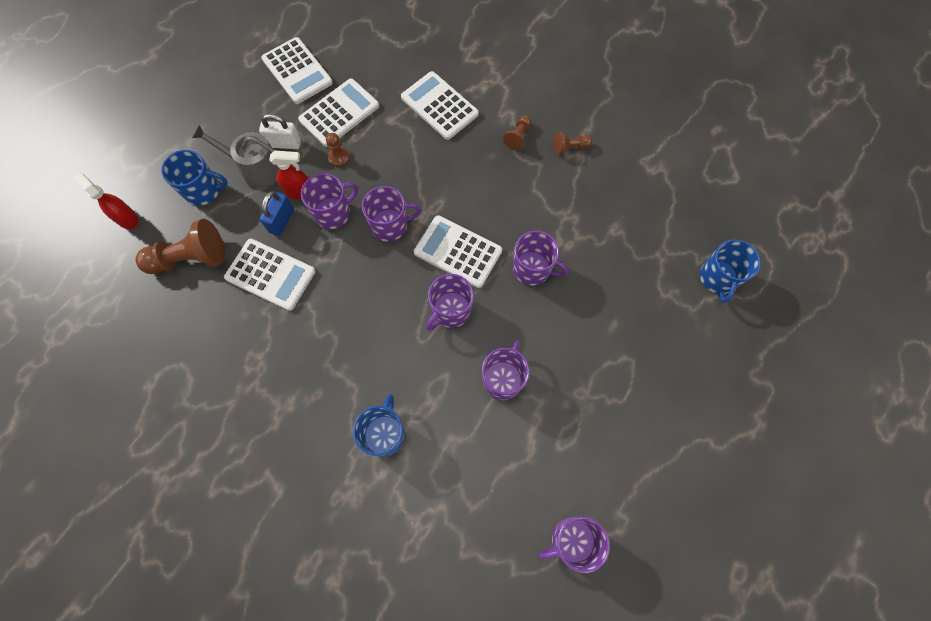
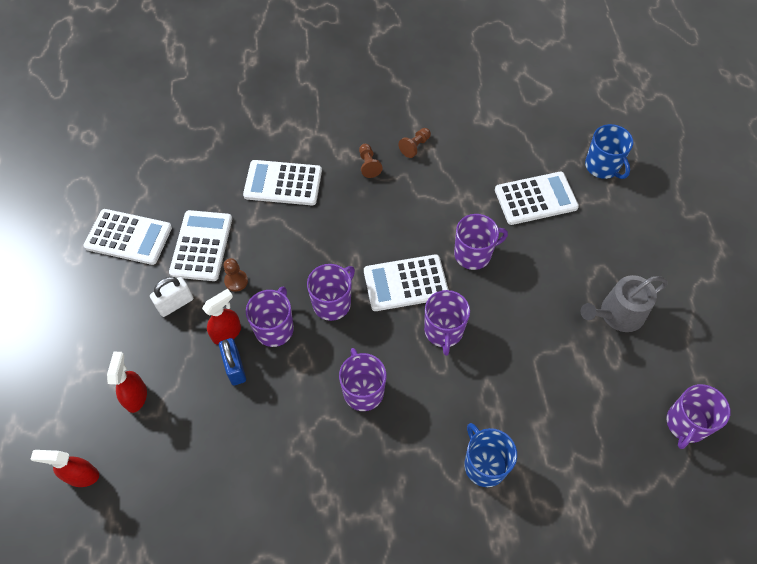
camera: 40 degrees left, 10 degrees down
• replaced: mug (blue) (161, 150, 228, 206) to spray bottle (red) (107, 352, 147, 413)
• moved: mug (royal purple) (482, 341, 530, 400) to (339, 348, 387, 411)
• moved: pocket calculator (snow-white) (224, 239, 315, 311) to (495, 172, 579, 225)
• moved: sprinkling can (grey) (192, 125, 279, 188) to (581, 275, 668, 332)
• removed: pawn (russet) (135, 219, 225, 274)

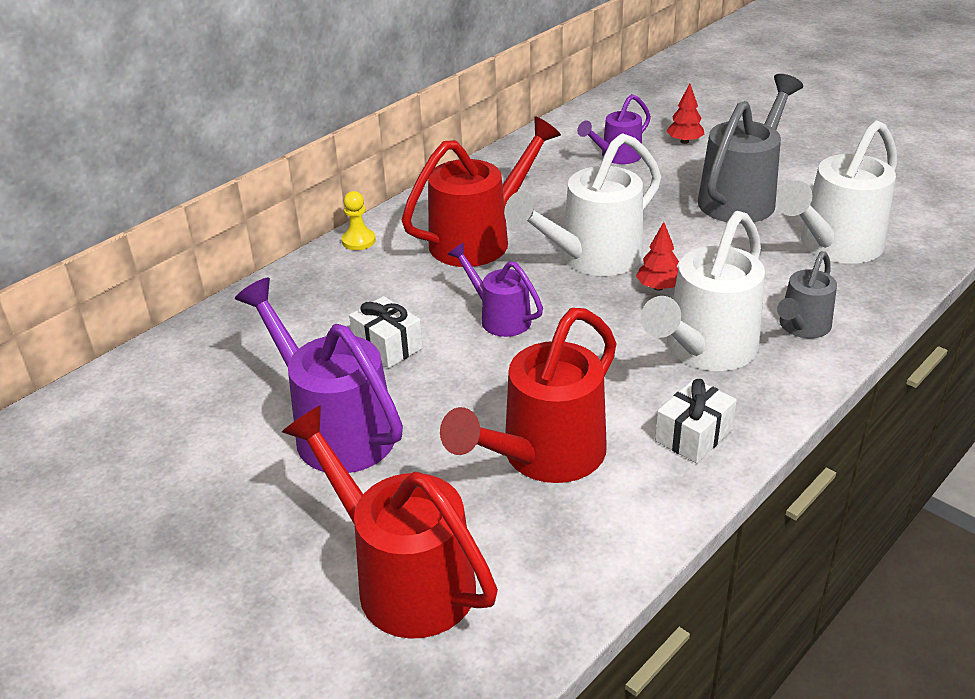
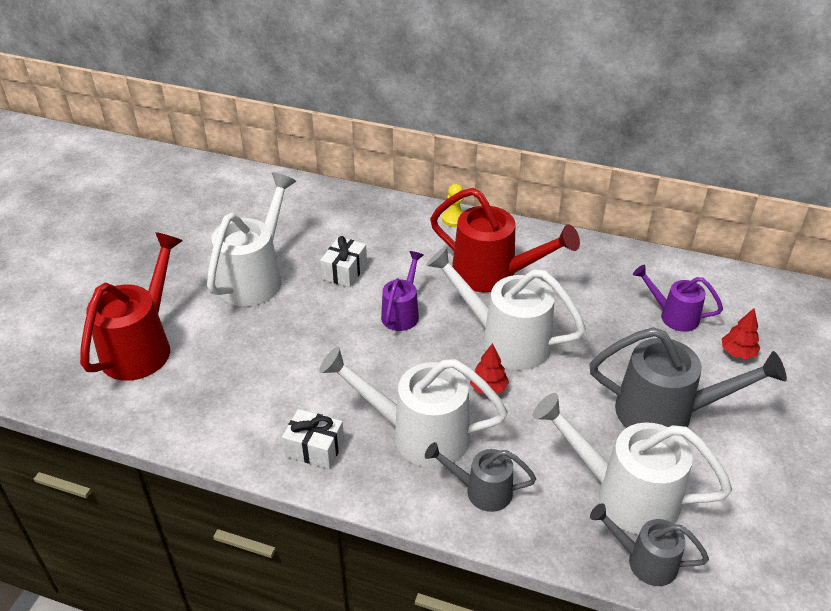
camera: 65 degrees right, 5 degrees up
• recoloured: sprinkling can (royal purple) (235, 278, 403, 473) to sprinkling can (snow-white) (207, 172, 296, 306)
• added: sprinkling can (grey) (590, 503, 709, 586)
• removed: sprinkling can (red) (440, 308, 617, 483)

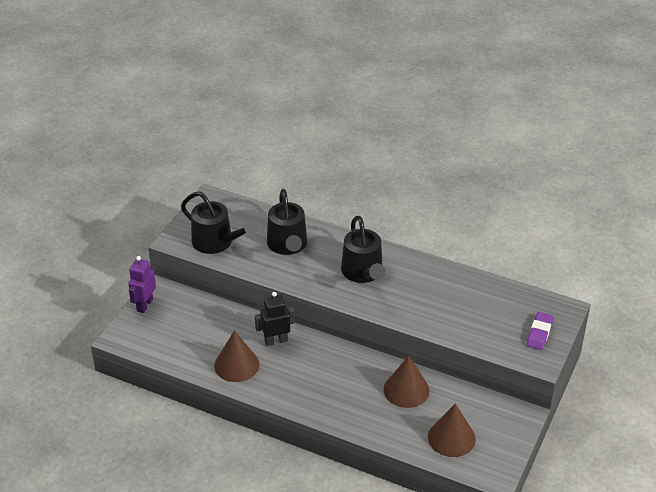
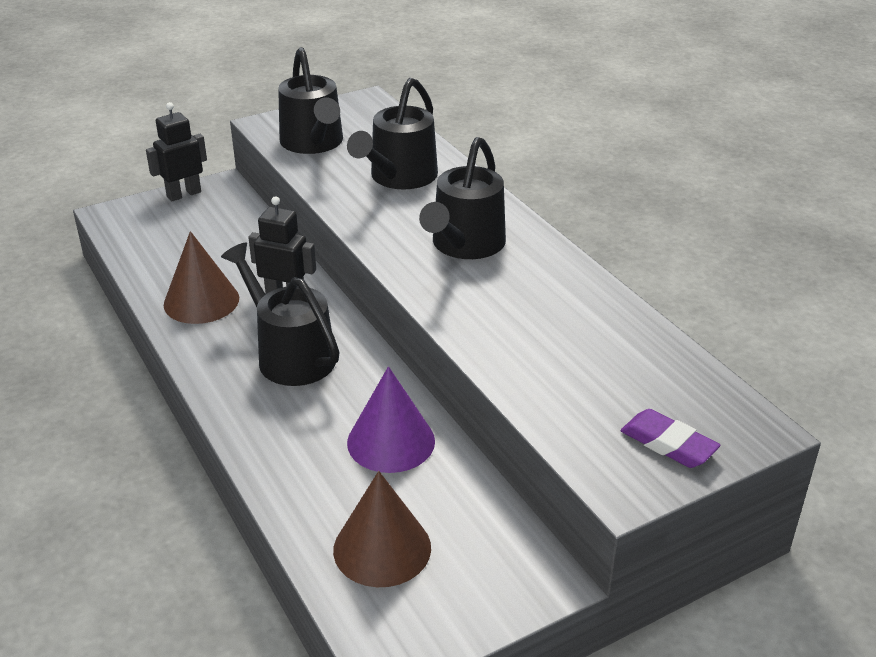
camera: 35 degrees right, 5 degrees down
• recoloured: robot (royal purple) (128, 256, 156, 313) to robot (ebony) (146, 102, 207, 201)
• added: sprinkling can (ebony) (221, 243, 339, 386)
• recoloured: cone shape (russet) (384, 356, 430, 408) to cone shape (royal purple) (347, 366, 435, 473)
• turned: gum eraser (royal purple) (527, 312, 553, 350) = (620, 409, 720, 468) 75 degrees clockwise

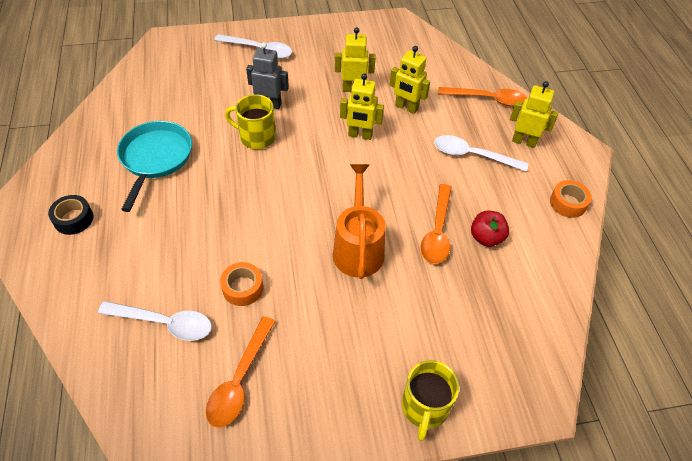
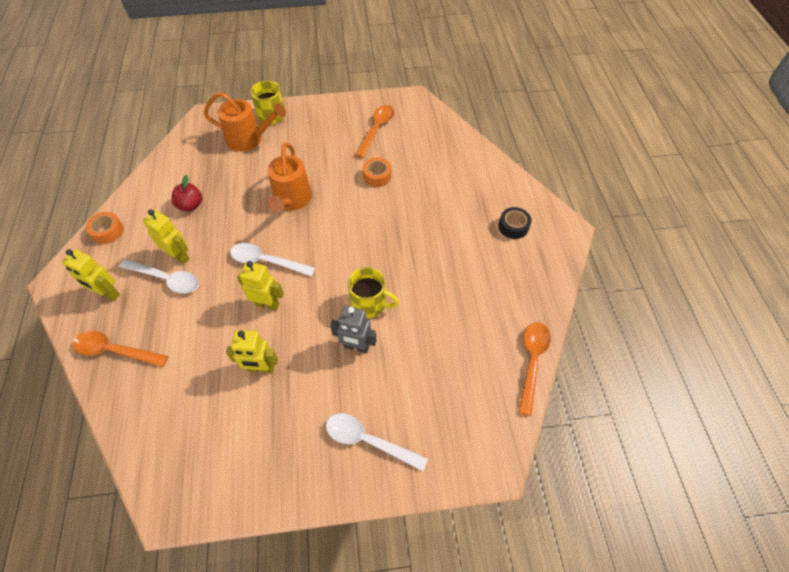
camera: 175 degrees left, 5 degrees up
• moved: robot (yellow) (390, 46, 430, 114) to (143, 210, 190, 264)
• added: sprinkling can (orange-coloured) (204, 92, 286, 151)
• moved: tablespoon (snow-white) (98, 301, 212, 341) to (230, 243, 315, 277)
• moved: tablespoon (orange-coloured) (420, 184, 452, 264) to (519, 322, 551, 416)
• removed: frying pan (aqua) (117, 121, 192, 212)

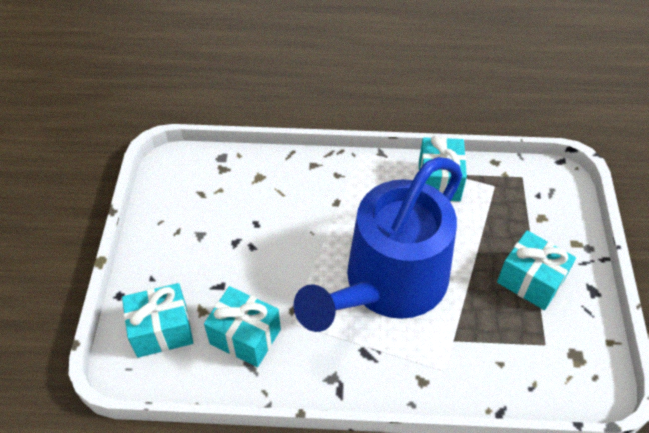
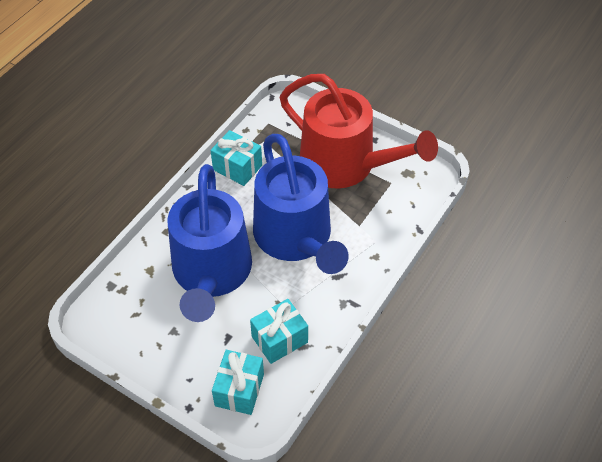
camera: 60 degrees left, 0 degrees up
• added: sprinkling can (blue) (167, 164, 252, 322)
• replaced: gift (aqua) (497, 230, 576, 310) to sprinkling can (red) (280, 74, 438, 188)

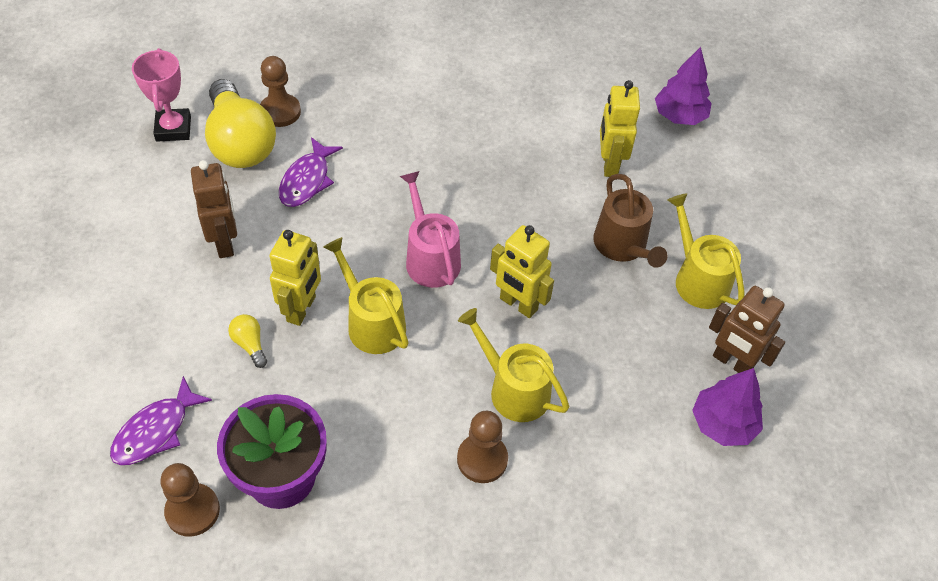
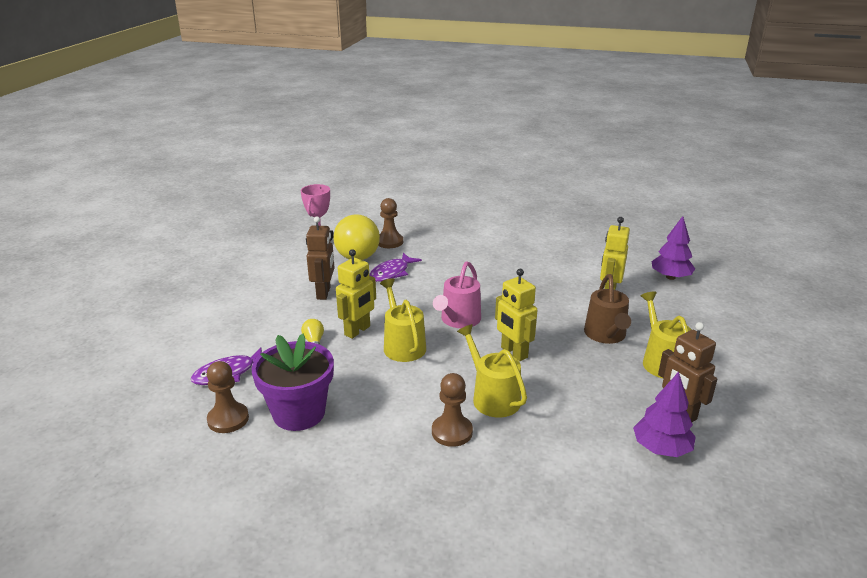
camera: 20 degrees right, 25 degrees down
• turned: sprinkling can (pink) (400, 171, 461, 288) = (433, 261, 481, 328) 150 degrees counterclockwise

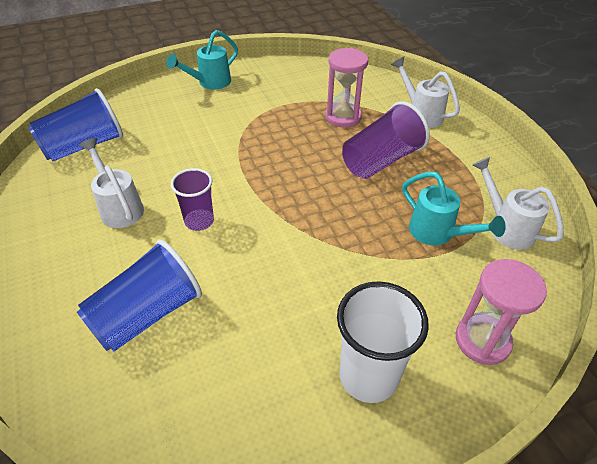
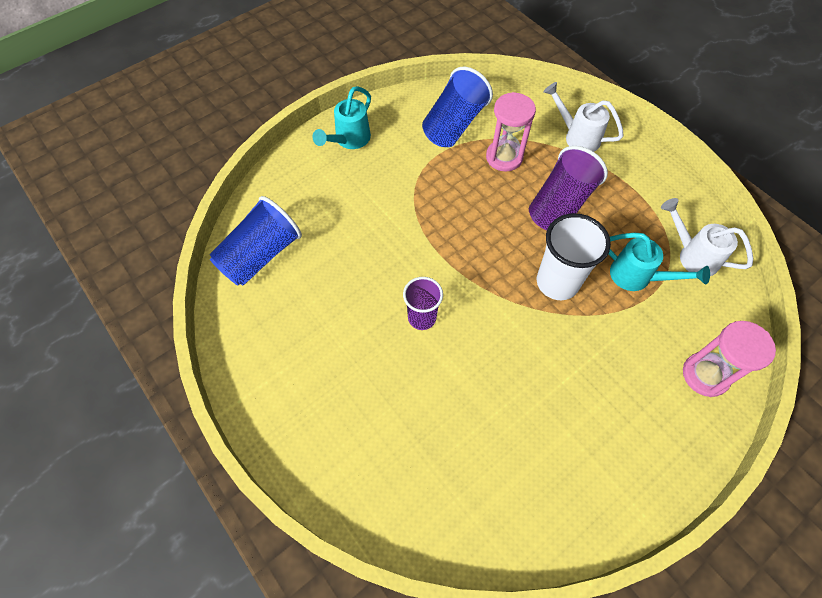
camera: 15 degrees left, 15 degrees up
• moved: cup (blue) (77, 239, 202, 351) to (422, 67, 493, 147)
• moved: cup (snow-white) (337, 281, 429, 403) to (537, 213, 611, 300)
• removed: sprinkling can (snow-white) (79, 138, 144, 228)

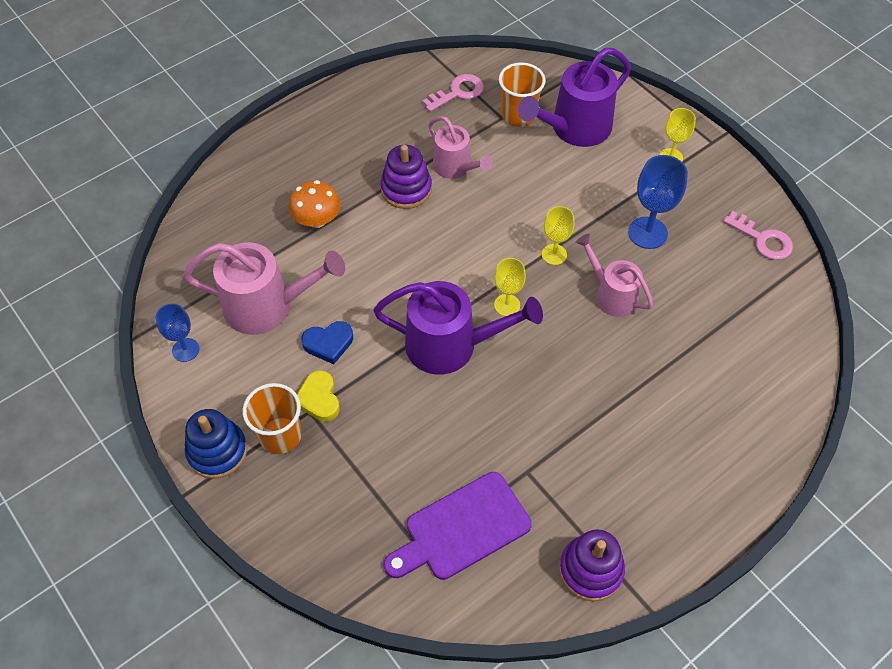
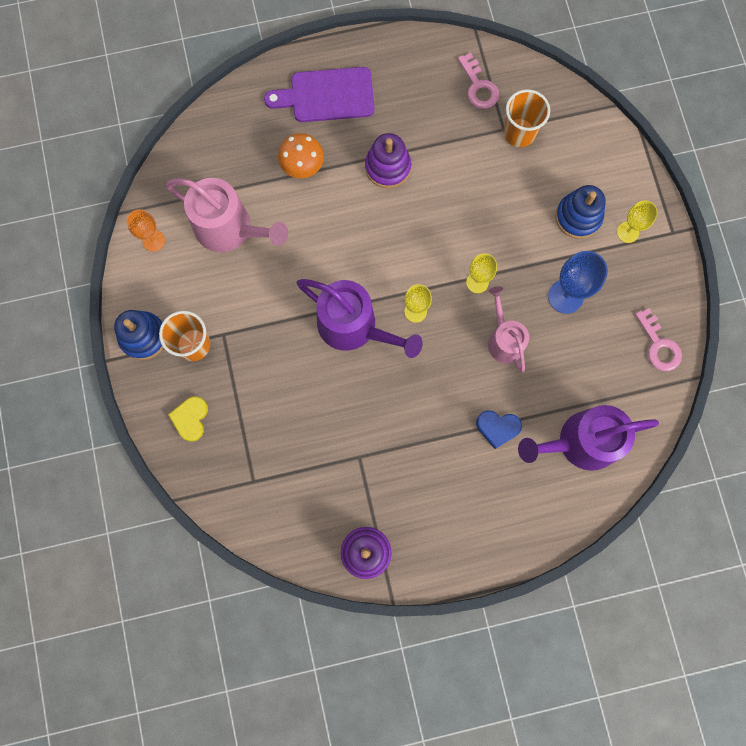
camera: 25 degrees right, 20 degrees up
• recoloured: chalice (blue) (156, 304, 199, 362) to chalice (orange-coloured) (127, 209, 165, 252)
• moved: love heart (yellow) (297, 370, 340, 422) to (168, 396, 208, 442)
• moved: bread board (royal purple) (384, 472, 532, 580) to (264, 67, 374, 122)
• turned: door key (pink) (422, 74, 484, 112) = (458, 53, 499, 109) 75 degrees clockwise
• moved: love heart (blue) (302, 321, 353, 364) to (476, 410, 522, 449)
• moved: sprinkling can (royal purple) (518, 48, 631, 147) to (518, 405, 659, 471)
• added: stacking toy (blue) (555, 185, 606, 239)
• removed: sprinkling can (pink) (428, 116, 493, 179)

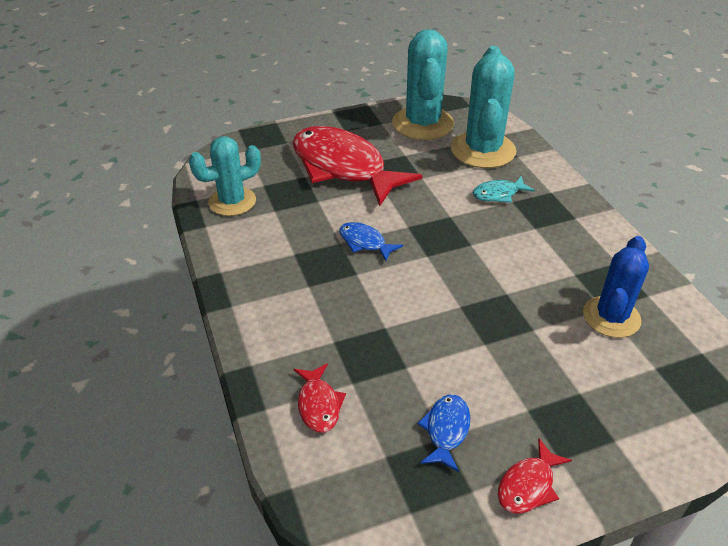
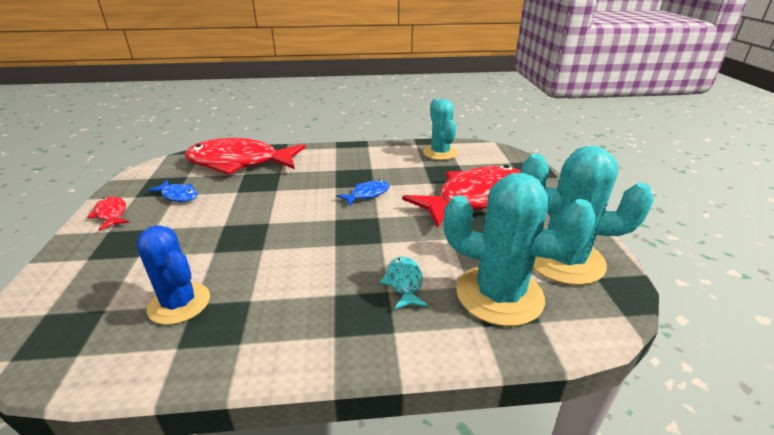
camera: 105 degrees right, 10 degrees down
• resized: toy fish (red) (294, 363, 346, 433) = (184, 138, 306, 175) x2.39

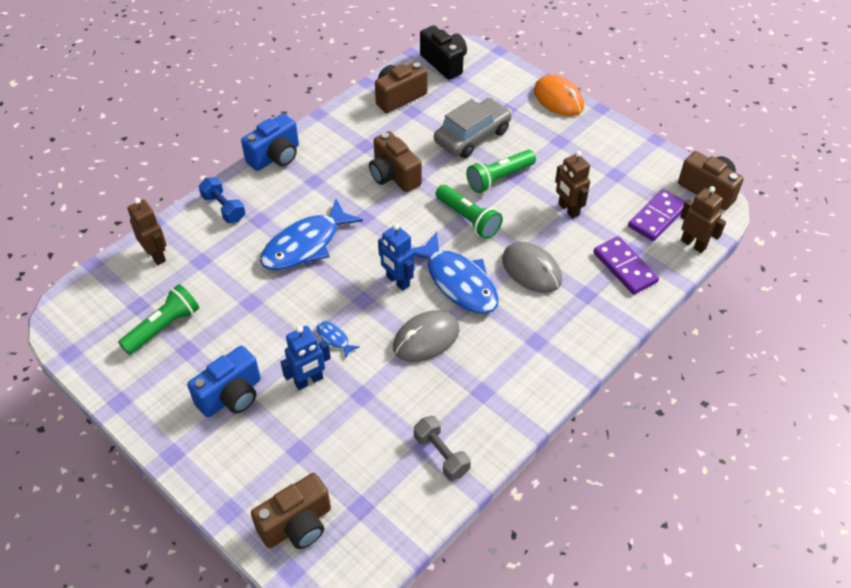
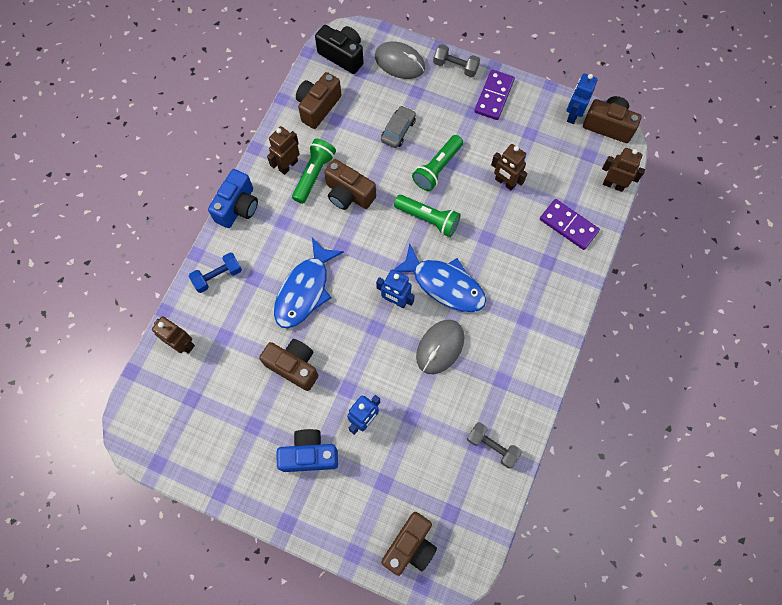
camera: 20 degrees left, 20 degrees up
• turned: free weight (blue) (199, 177, 245, 223) = (189, 253, 242, 293) 60 degrees counterclockwise
• added: photo camera (russet) (259, 339, 318, 391)
• added: robot (russet) (267, 126, 300, 175)
• turned: photo camera (blue) (187, 346, 261, 417) = (277, 429, 338, 472) 120 degrees counterclockwise
• moved: torch (emerald) (118, 284, 199, 355) to (292, 139, 336, 204)
• moved: computer mouse (grey) (502, 242, 562, 293) to (375, 41, 425, 79)
• resized: car (grey) (434, 98, 512, 158) = (381, 105, 416, 148) x0.61
• replaced: computer mouse (orange-coloured) (534, 75, 584, 116) to free weight (grey) (433, 44, 480, 77)
• moved: domino (royal purple) (628, 189, 685, 241) to (474, 70, 515, 120)
• added: robot (blue) (567, 73, 598, 124)
• removed: toy fish (blue) (316, 321, 360, 358)

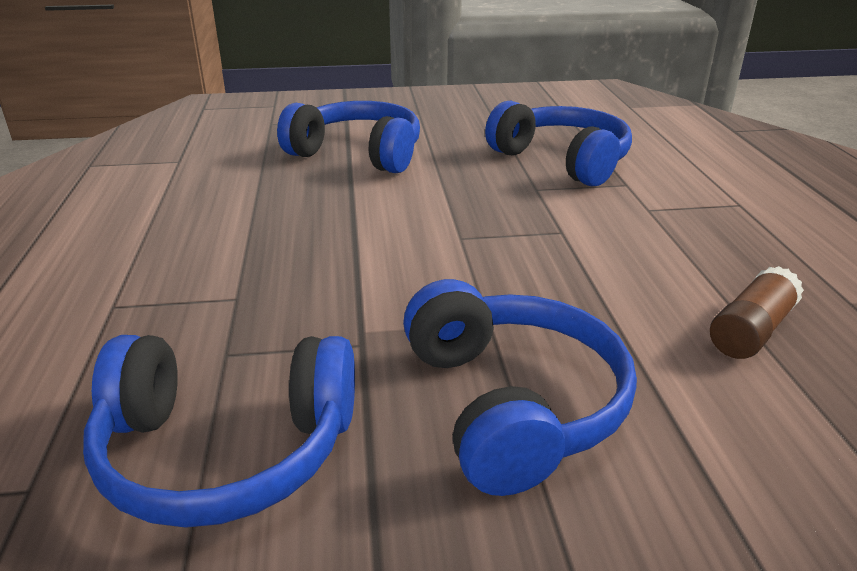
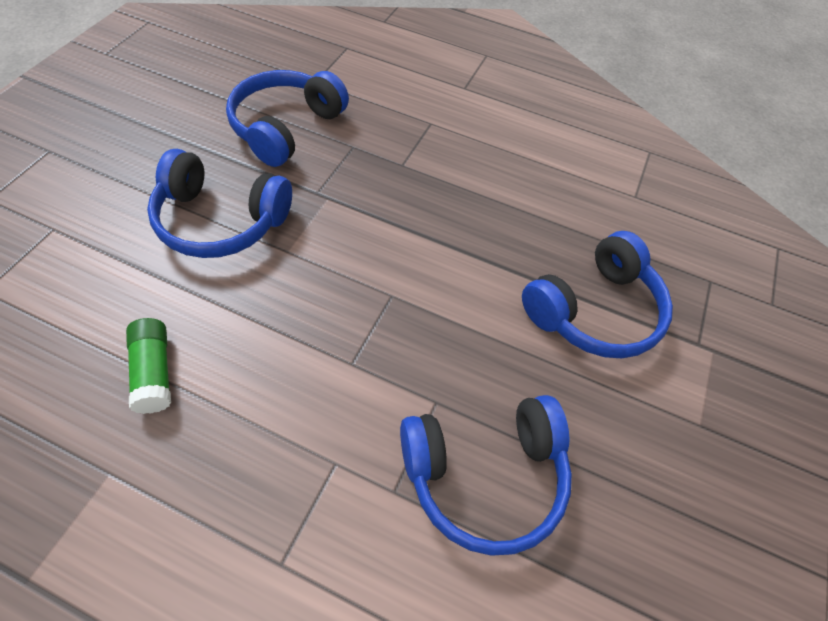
camera: 115 degrees right, 25 degrees up
• recoloured: glue (russet) (710, 266, 804, 359) to glue (emerald) (126, 318, 171, 414)

